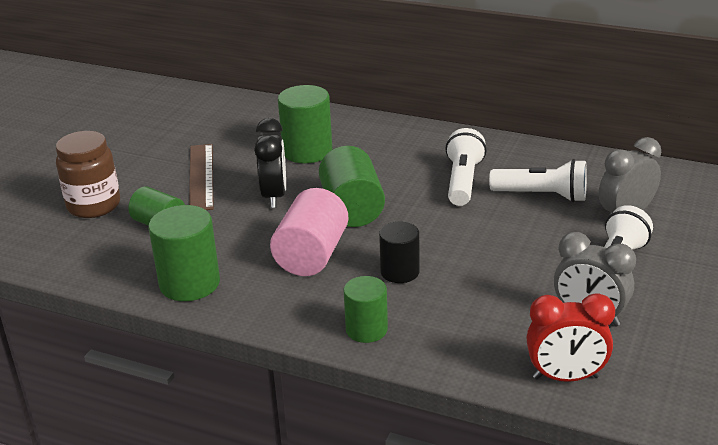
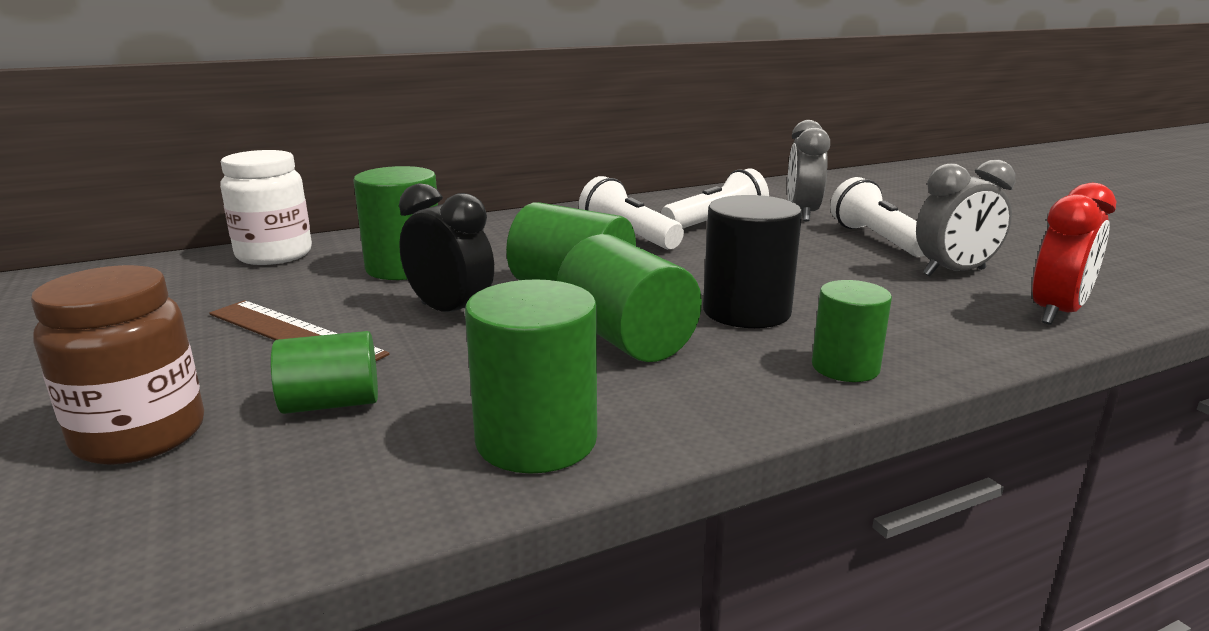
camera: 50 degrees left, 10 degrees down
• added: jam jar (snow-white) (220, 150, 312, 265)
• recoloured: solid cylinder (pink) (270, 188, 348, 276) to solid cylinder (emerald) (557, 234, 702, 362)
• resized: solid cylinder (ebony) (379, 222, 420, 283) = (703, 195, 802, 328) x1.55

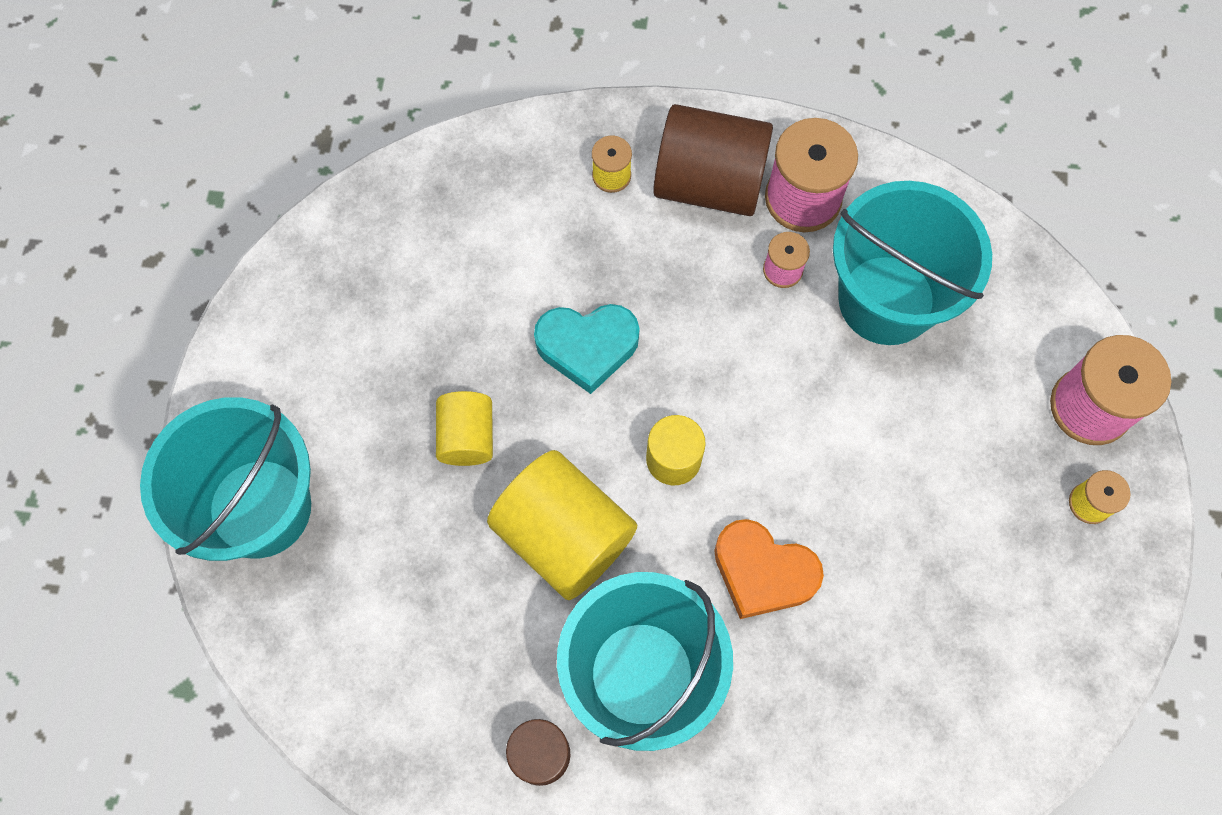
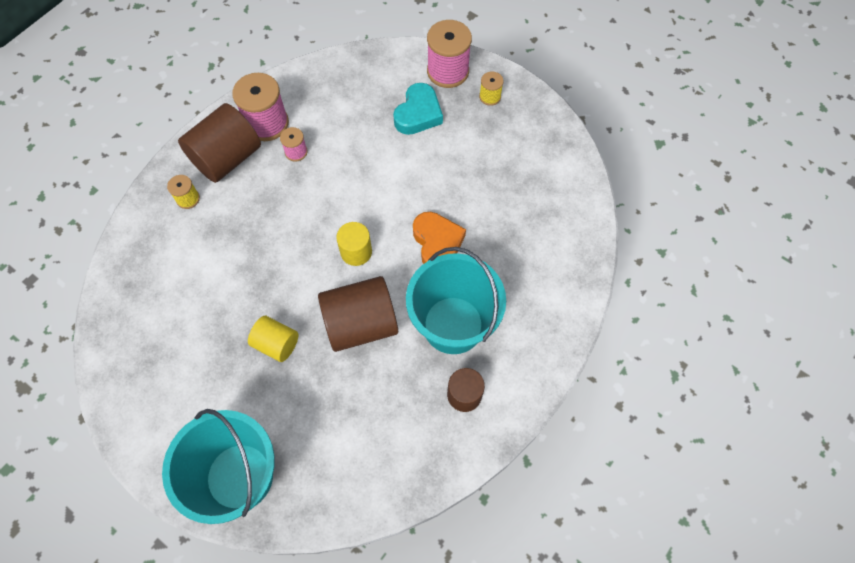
camera: 60 degrees left, 5 degrees down
• recoloured: solid cylinder (yellow) (487, 450, 637, 600) to solid cylinder (russet) (318, 276, 398, 352)
• moved: love heart (aqua) (534, 304, 640, 394) to (393, 83, 443, 135)
• turned: love heart (orange-coloured) (714, 519, 824, 619) = (413, 212, 466, 264) 75 degrees counterclockwise
• removed: pail (aqua) (833, 181, 992, 345)

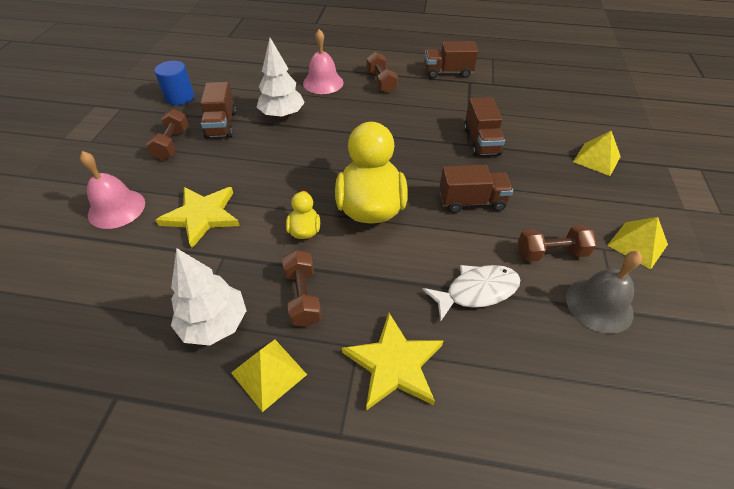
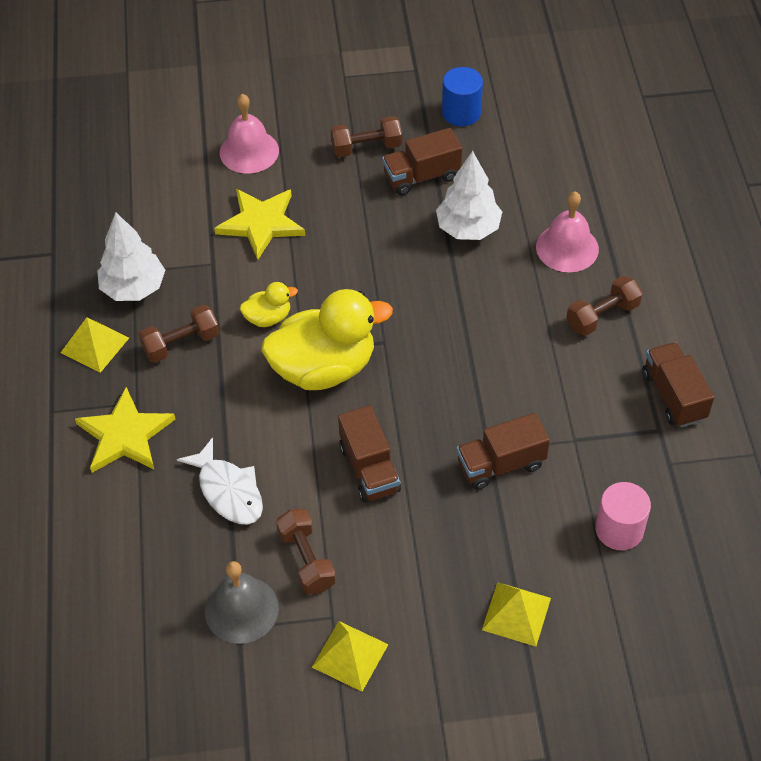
camera: 75 degrees right, 5 degrees up
• added: solid cylinder (pink) (596, 482, 651, 550)

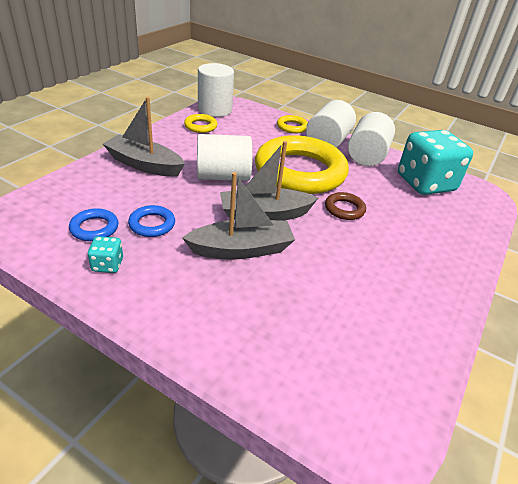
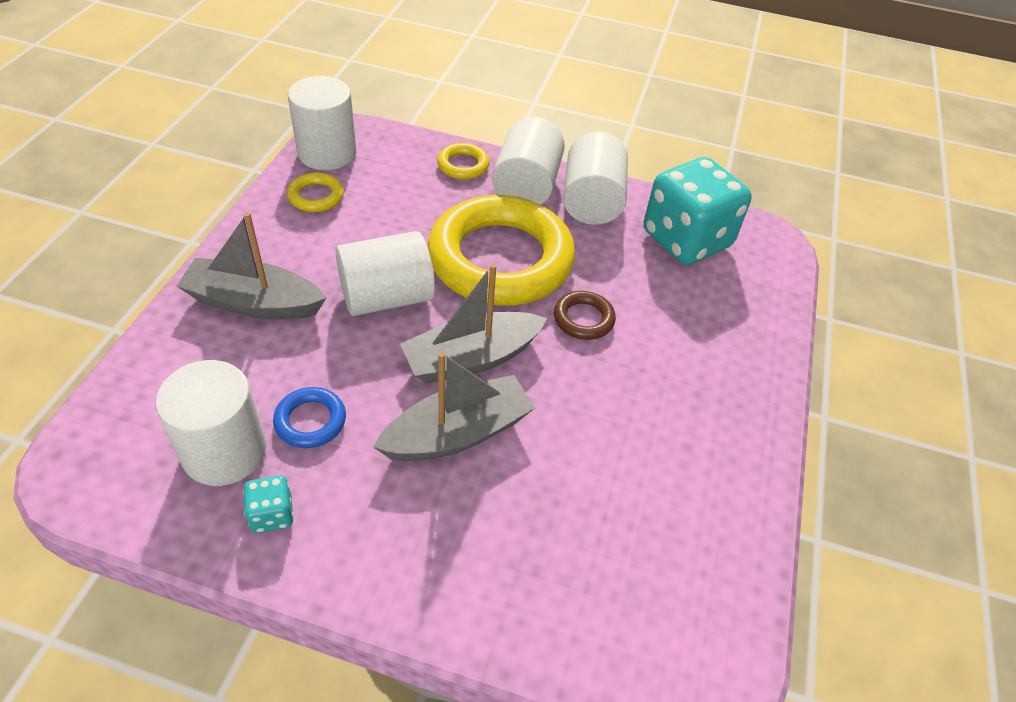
camera: 15 degrees left, 10 degrees up
• replaced: torus (blue) (69, 208, 118, 241) to solid cylinder (snow-white) (156, 360, 266, 486)

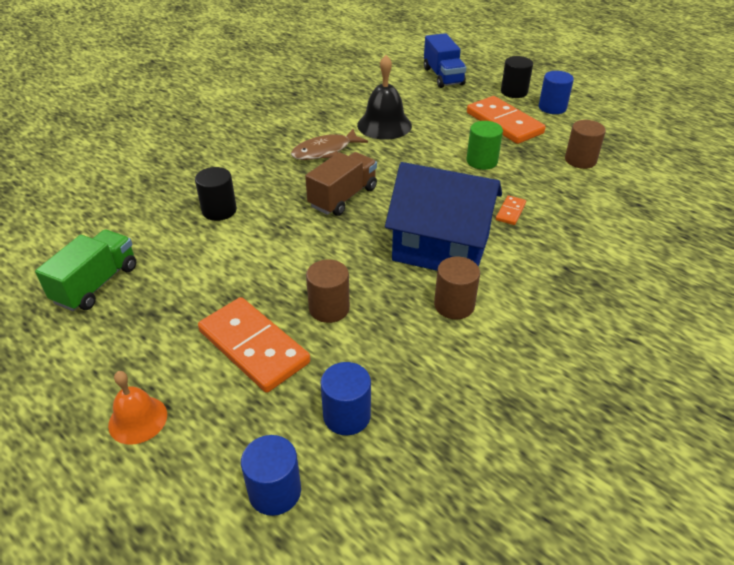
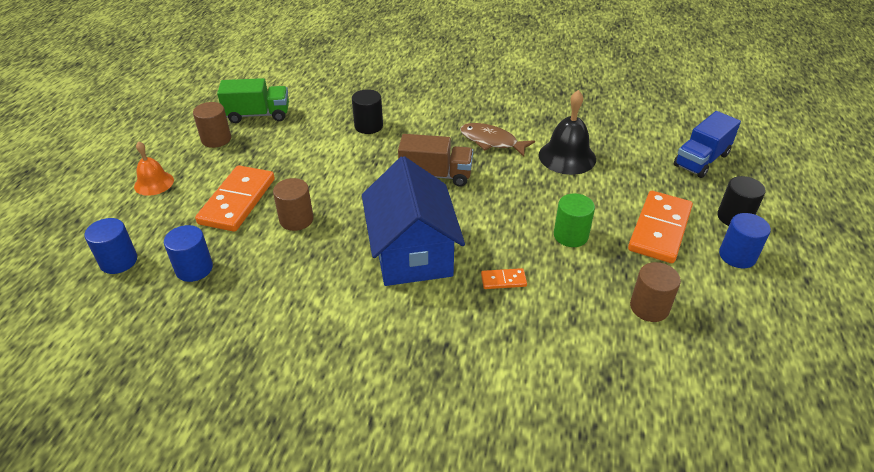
camera: 60 degrees right, 0 degrees up
• moved: solid cylinder (russet) (434, 257, 480, 319) to (193, 102, 231, 148)

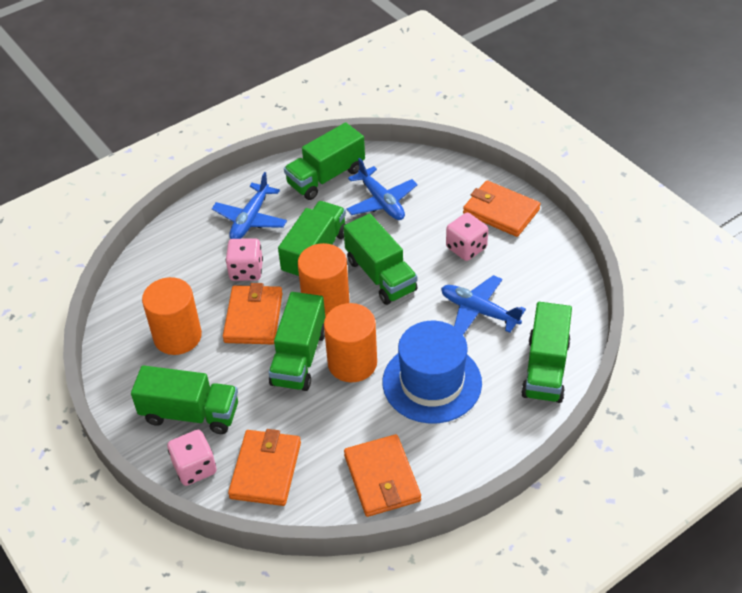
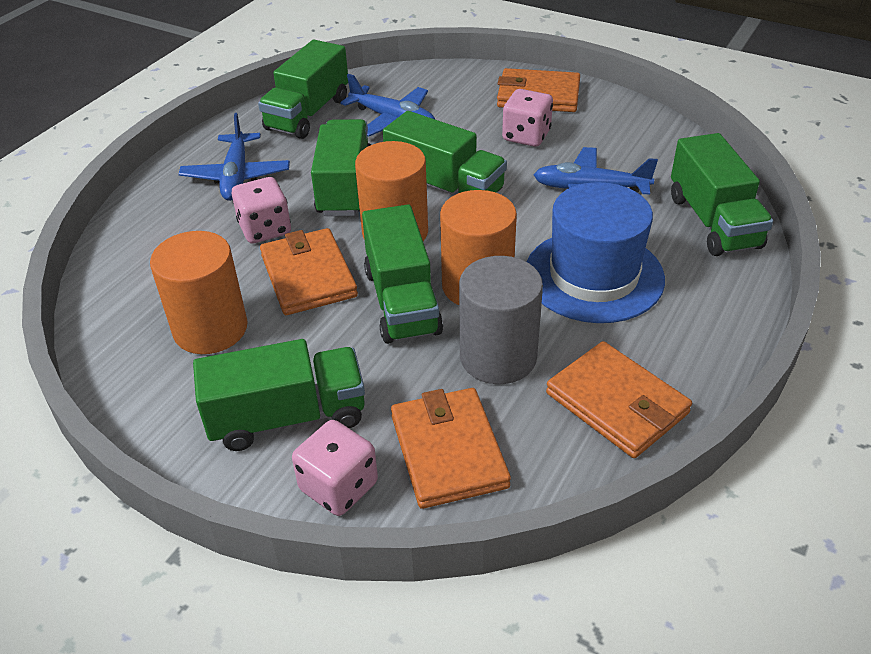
camera: 25 degrees left, 5 degrees down
• added: solid cylinder (grey) (459, 256, 543, 384)

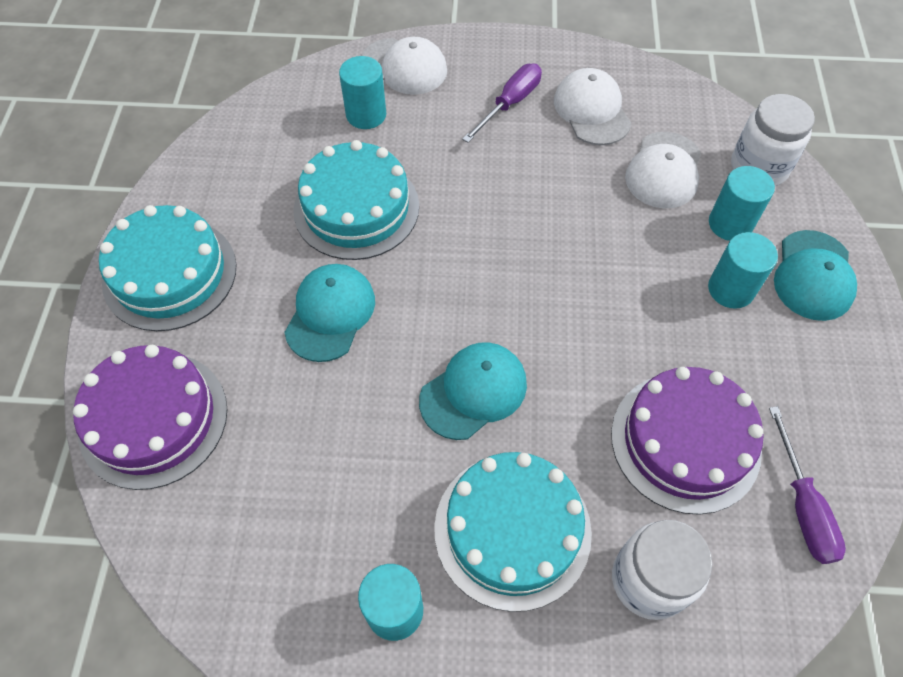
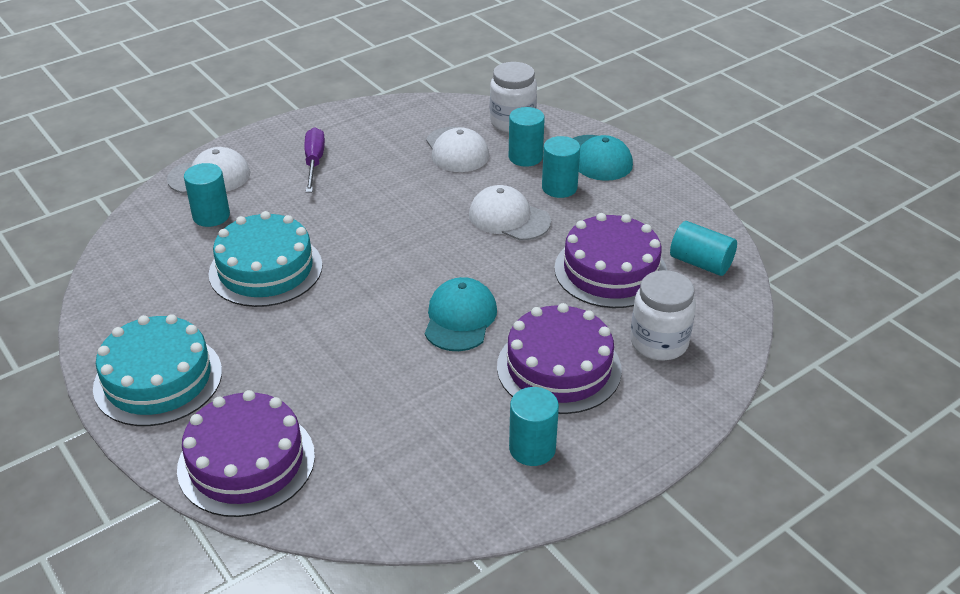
camera: 40 degrees left, 20 degrees down
• moved: cap (snow-white) (554, 68, 631, 145) to (469, 185, 551, 241)
• recoloured: layer cake (aqua) (434, 452, 592, 612) to layer cake (royal purple) (497, 303, 622, 414)
• replaced: hand screwdriver (royal purple) (769, 406, 846, 564) to solid cylinder (aqua) (670, 221, 737, 276)
• removed: cap (aqua) (284, 264, 375, 362)

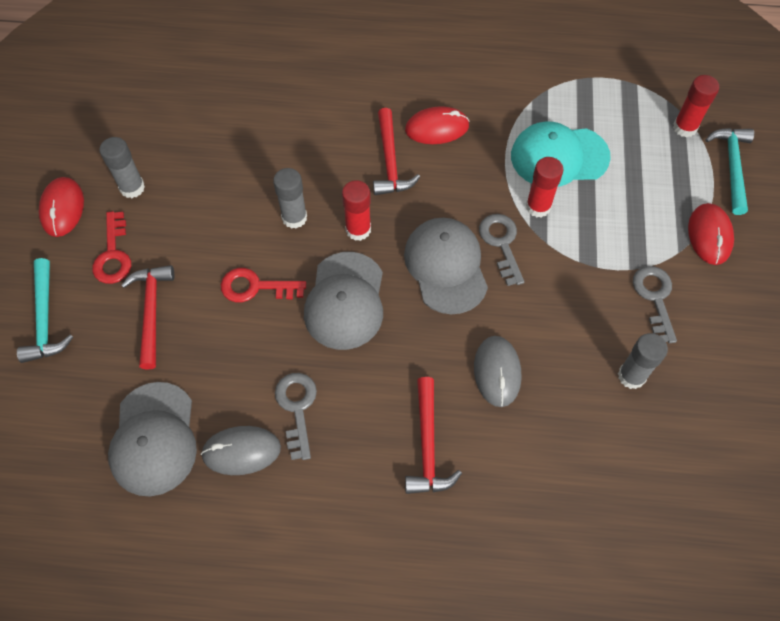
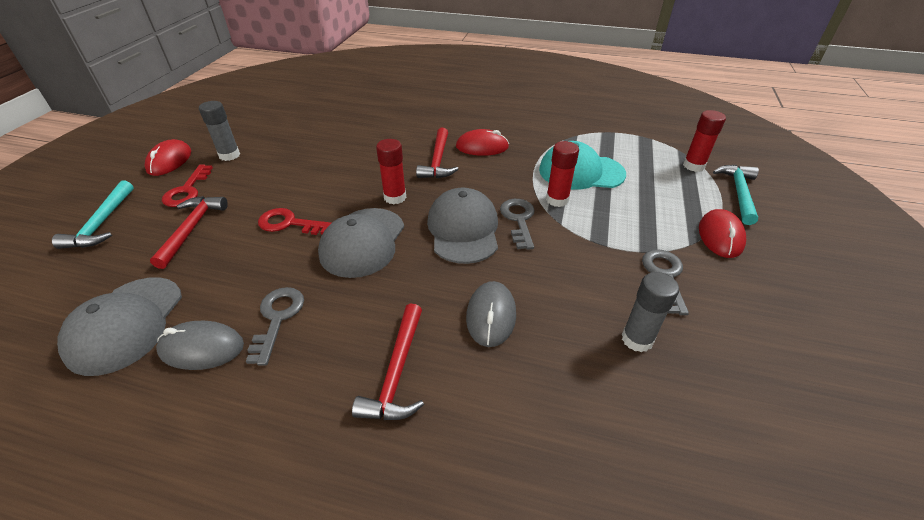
camera: 10 degrees right, 20 degrees down
• removed: glue (grey) (273, 168, 307, 229)

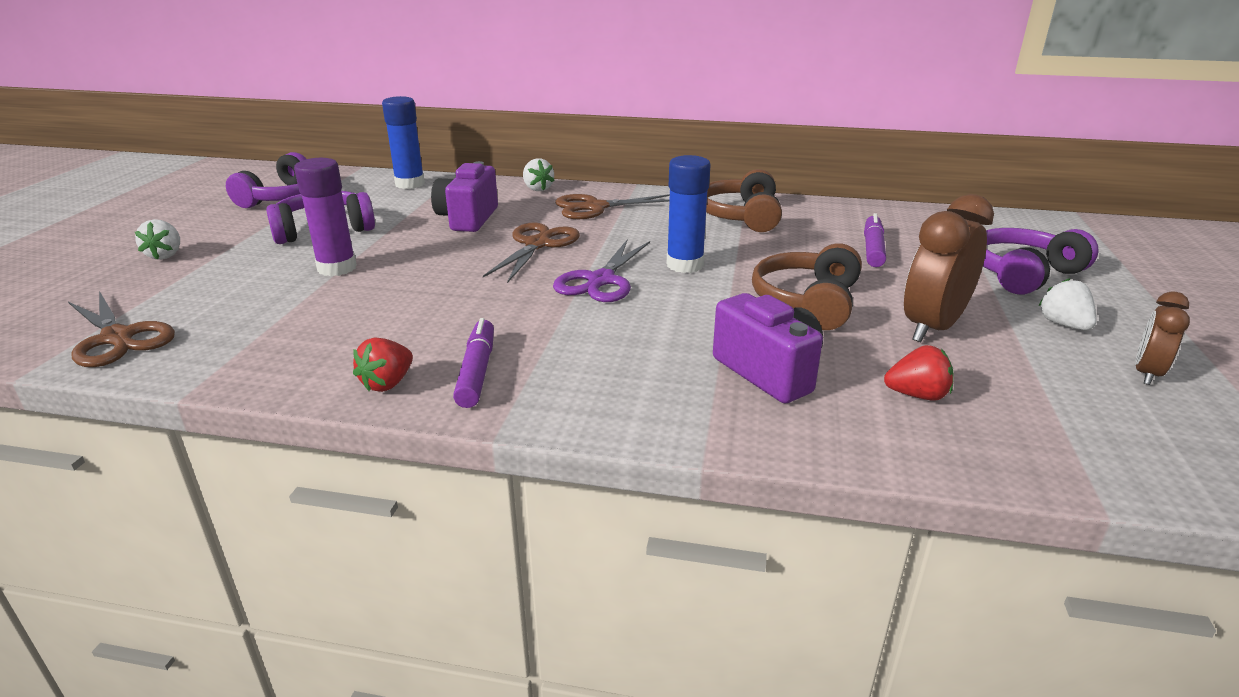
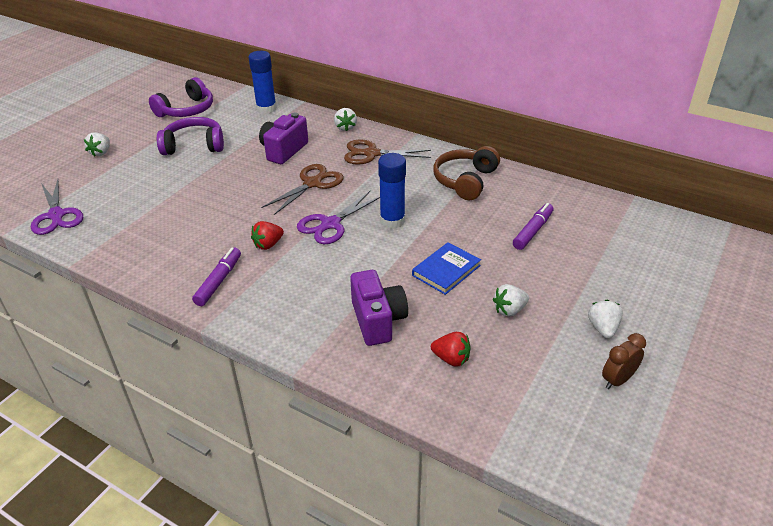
camera: 20 degrees right, 10 degrees up
• recoloured: pair of scissors (russet) (68, 291, 175, 367) to pair of scissors (royal purple) (31, 179, 83, 235)
• moved: toy strawberry (red) (353, 337, 413, 392) to (251, 221, 284, 250)
• replaced: headphones (russet) (752, 243, 862, 330) to hardcover (blue) (412, 242, 481, 295)
• replaced: alarm clock (russet) (904, 194, 994, 342) to toy strawberry (snow-white) (493, 284, 529, 317)
• removed: glue (royal purple) (294, 158, 357, 276)
• removed: headphones (royal purple) (983, 228, 1099, 295)

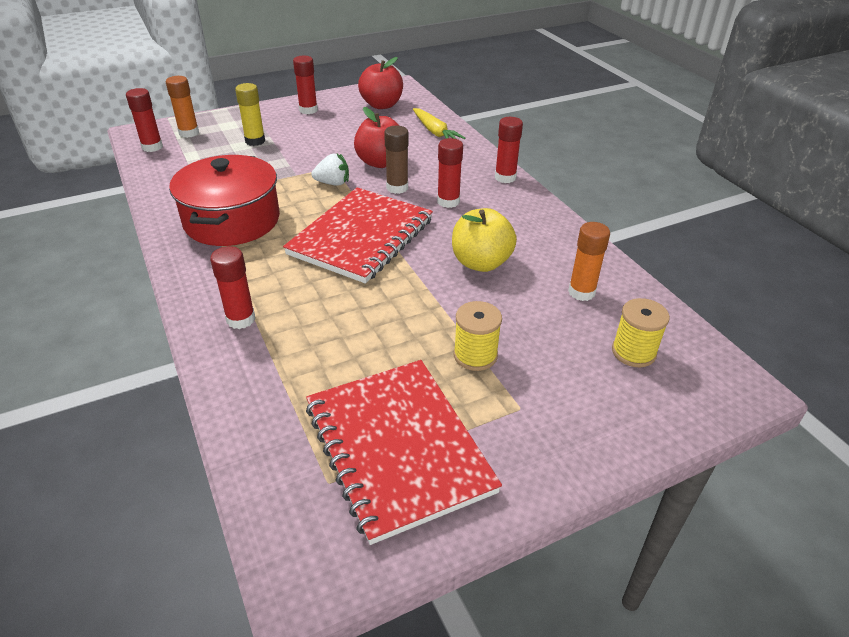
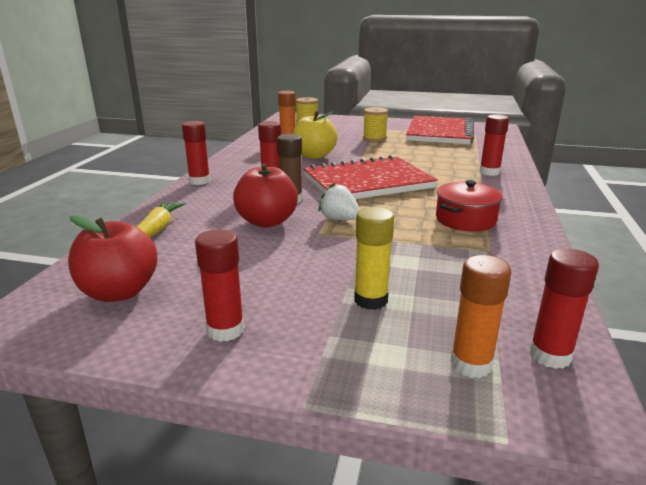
camera: 140 degrees left, 15 degrees down
• resized: stockpot (red) (169, 155, 280, 246) = (436, 180, 503, 231) x0.59

